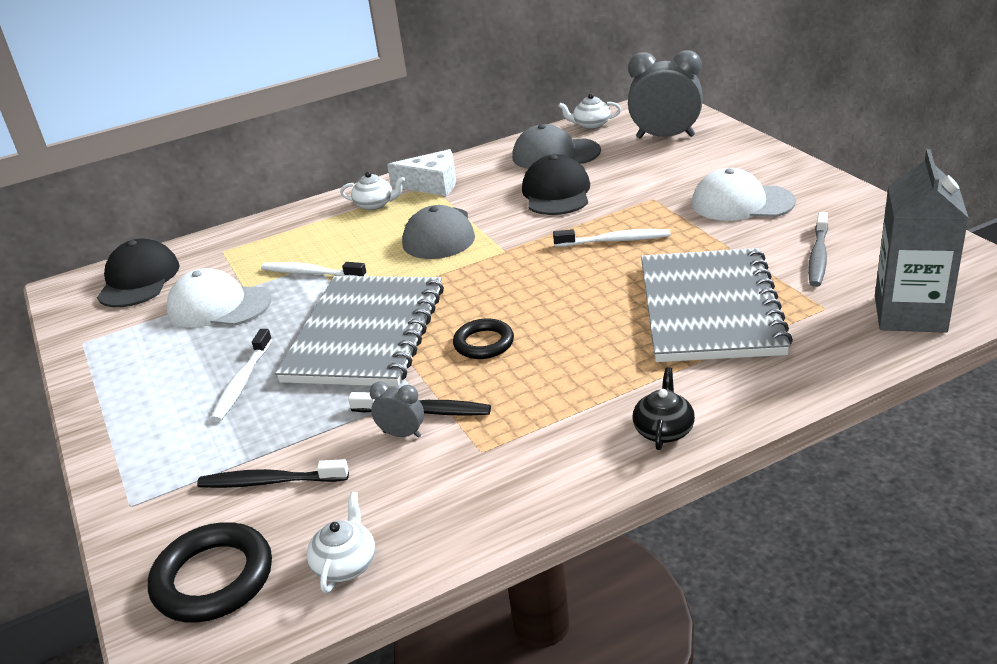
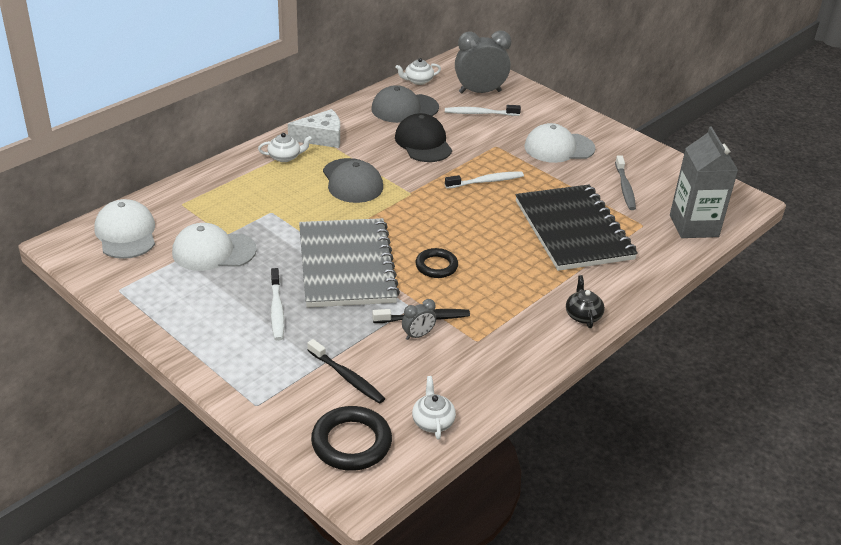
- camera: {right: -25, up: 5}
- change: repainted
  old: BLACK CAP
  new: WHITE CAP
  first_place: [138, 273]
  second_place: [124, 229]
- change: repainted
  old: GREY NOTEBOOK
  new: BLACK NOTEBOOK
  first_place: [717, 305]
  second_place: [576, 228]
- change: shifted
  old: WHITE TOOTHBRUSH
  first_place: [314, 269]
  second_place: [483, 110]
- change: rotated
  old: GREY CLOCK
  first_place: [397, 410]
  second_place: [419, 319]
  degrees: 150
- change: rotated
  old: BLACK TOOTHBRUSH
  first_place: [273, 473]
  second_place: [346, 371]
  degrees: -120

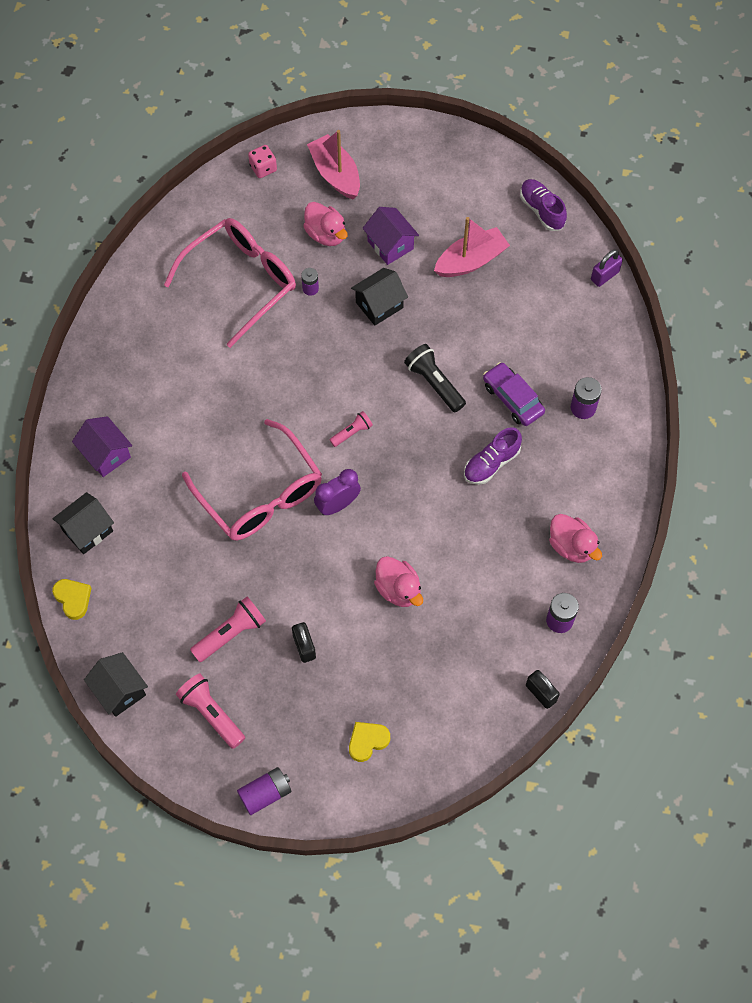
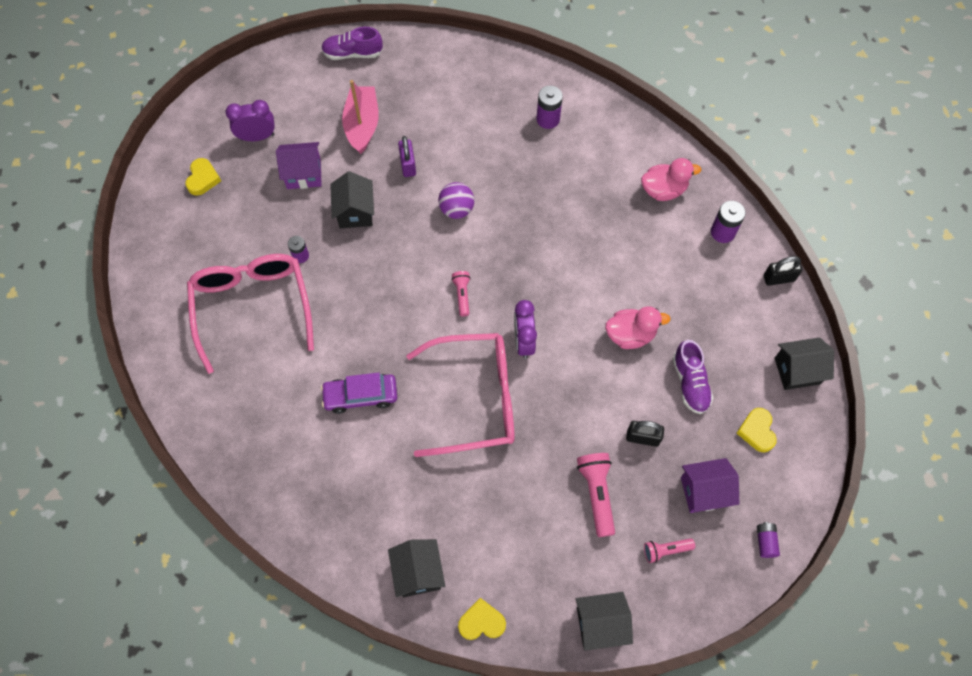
- camera: {right: -60, up: 0}
- change: swapped
  old: PINK BOAT
  new: YELLOW HEART
  first_place: [333, 165]
  second_place: [203, 177]
- change: gone
  old: PINK DICE
  first_place: [262, 161]
- change: gone
  old: PINK DUCK
  first_place: [325, 224]
- change: shifted
  old: PURPLE PADLOCK
  first_place: [607, 268]
  second_place: [407, 156]
- change: swapped
  old: BLACK FLASHLIGHT
  new: PURPLE BALL
  first_place: [435, 378]
  second_place: [456, 200]
- change: shifted
  old: PURPLE CAR
  first_place: [514, 394]
  second_place: [359, 393]
- change: shifted
  old: PURPLE HOUSE
  first_place: [102, 446]
  second_place: [710, 485]
- change: shifted
  old: PURPLE SHOE
  first_place: [493, 456]
  second_place: [693, 377]
- change: scaled
  old: PINK FLASHLIGHT
  first_place: [210, 711]
  second_place: [669, 550]
  factor: 0.6
- change: scaled
  old: PURPLE BATTERY
  first_place: [264, 791]
  second_place: [768, 540]
  factor: 0.66
- change: new
  new: PURPLE CLOCK
  second_place: [250, 120]
- change: new
  new: BLACK HOUSE
  second_place: [804, 363]

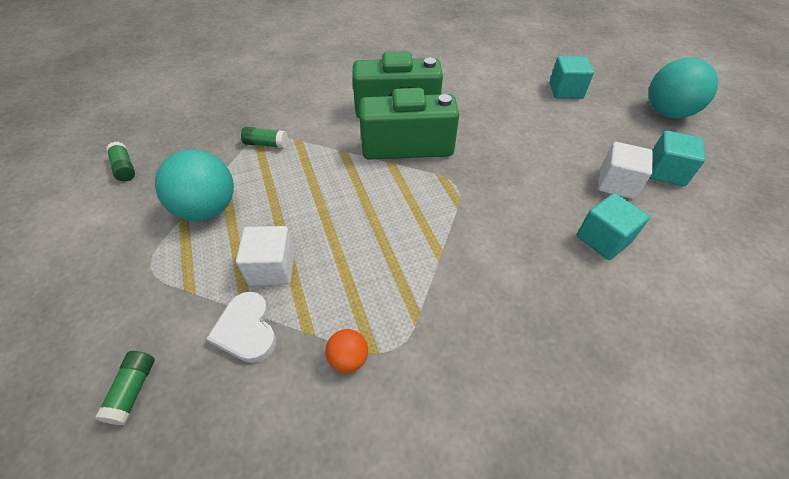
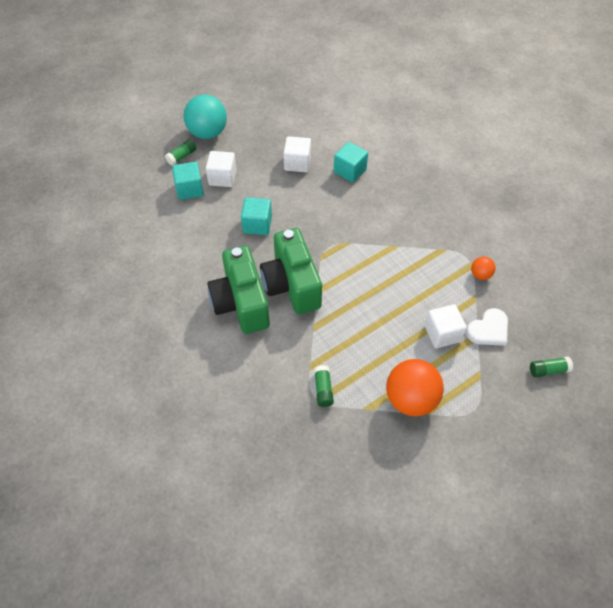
- camera: {right: -105, up: 5}
- change: shifted
  old: TURQUOISE CUBE
  first_place: [677, 158]
  second_place: [256, 216]
- change: shifted
  old: GREEN GLUE STICK
  first_place: [120, 161]
  second_place: [180, 152]
- change: repainted
  old: TURQUOISE BALL
  new: ORANGE BALL
  first_place: [194, 185]
  second_place: [415, 387]
- change: new
  new: WHITE CUBE
  second_place: [221, 169]

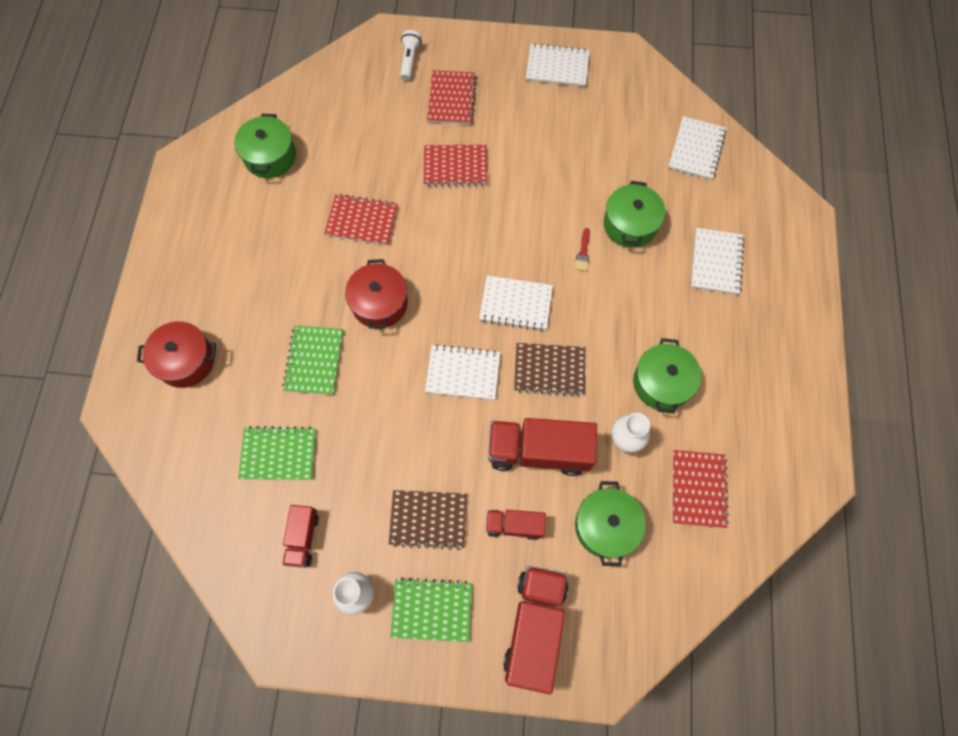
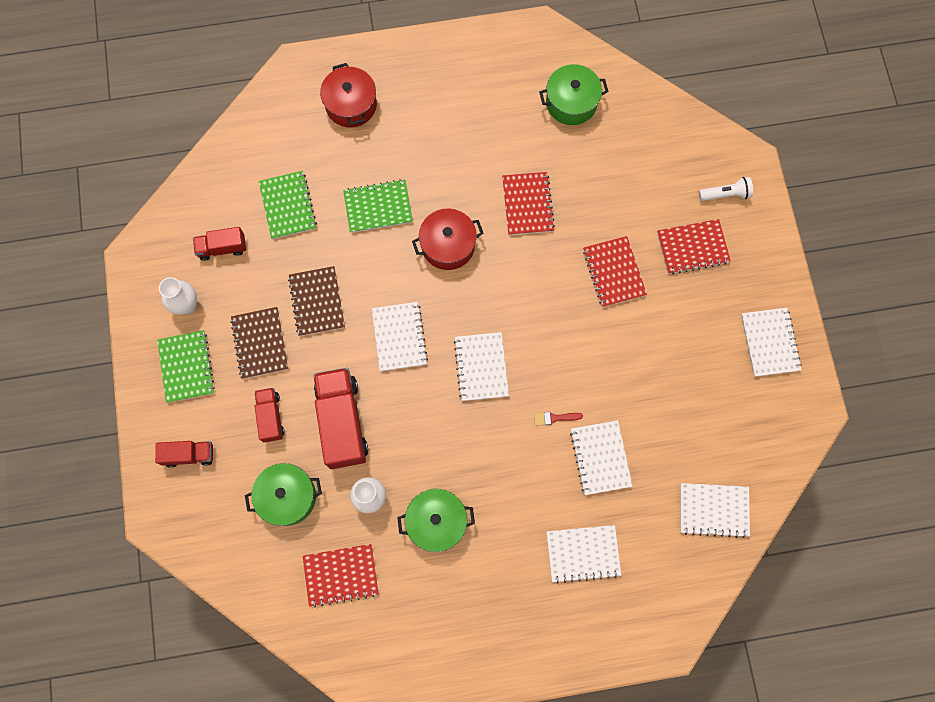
- camera: {right: 75, up: 5}
- change: swapped
  old: GREEN POT
  new: WHITE NOTEBOOK
  first_place: [634, 214]
  second_place: [601, 457]
- change: shifted
  old: BROWN NOTEBOOK
  first_place: [550, 369]
  second_place: [316, 301]
- change: scaled
  old: RED TRUCK
  first_place: [535, 630]
  second_place: [184, 454]
  factor: 0.55

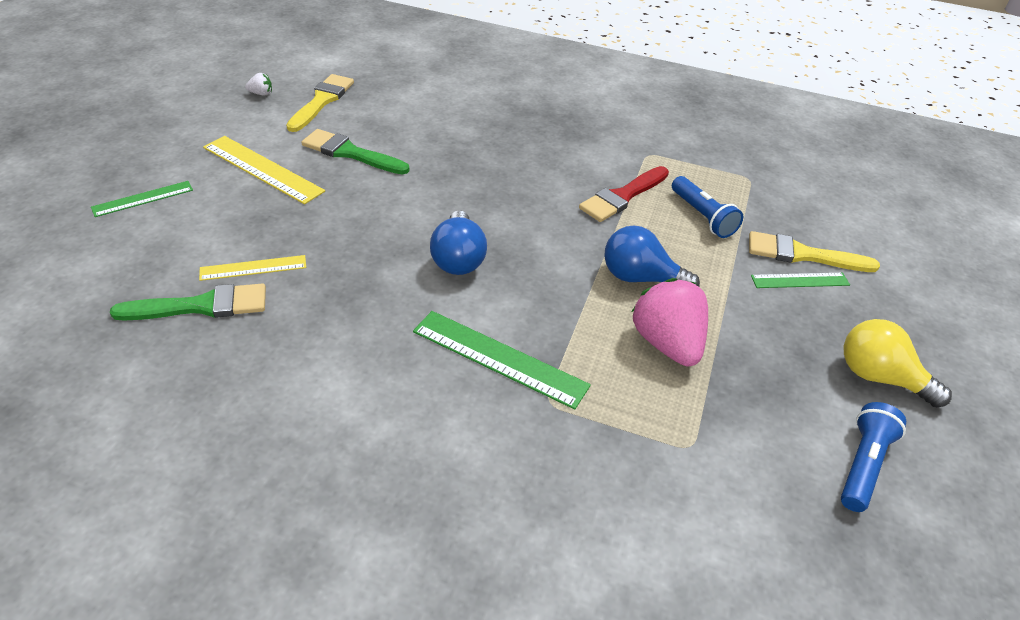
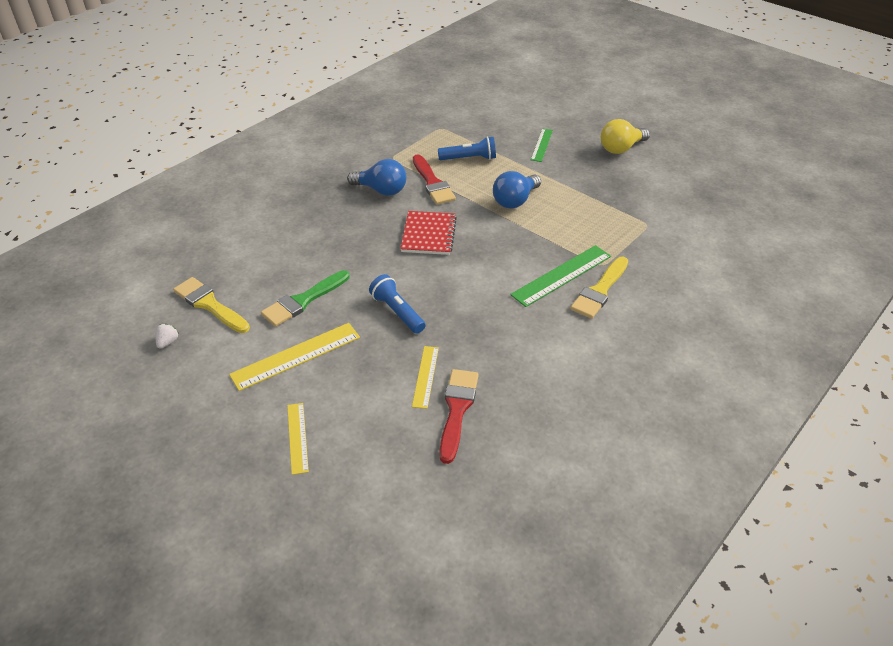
- camera: {right: -65, up: 0}
- change: repainted
  old: GREEN RULER
  new: YELLOW RULER
  first_place: [142, 199]
  second_place: [298, 439]
- change: shifted
  old: BLUE LIGHT BULB
  first_place: [458, 242]
  second_place: [376, 177]
- change: shifted
  old: YELLOW BRUSH
  first_place: [814, 251]
  second_place: [599, 288]
- change: gone
  old: PINK STRAWBERRY
  first_place: [670, 322]
- change: repainted
  old: GREEN BRUSH
  new: RED BRUSH
  first_place: [188, 302]
  second_place: [459, 416]
- change: shifted
  old: BLUE FLASHLIGHT
  first_place: [873, 457]
  second_place: [397, 304]
- change: new
  new: RED NOTEBOOK
  second_place: [429, 233]

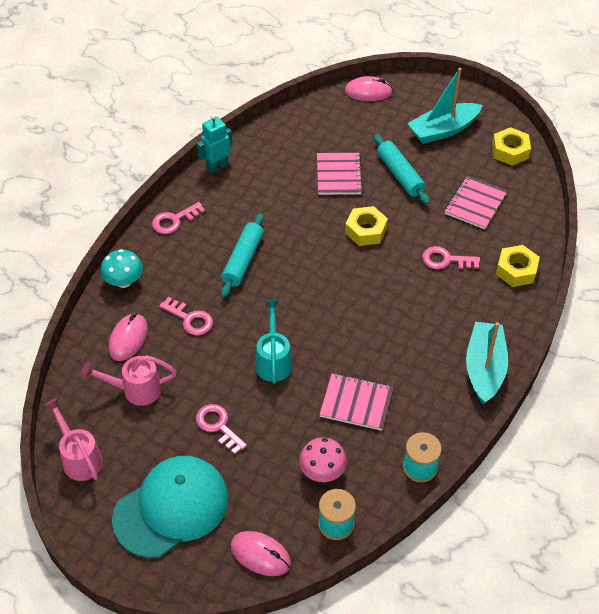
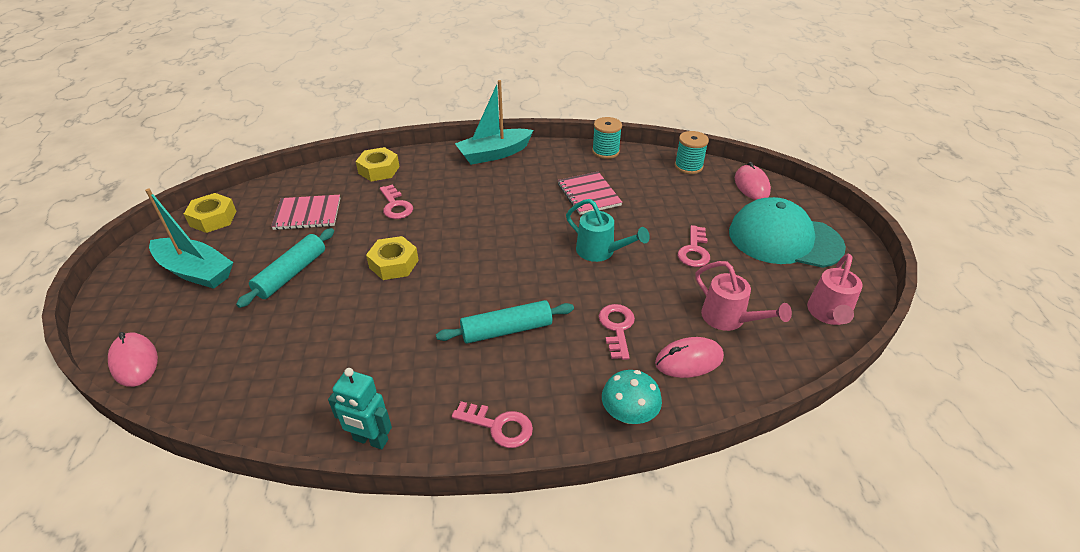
- camera: {right: -125, up: -10}
- change: gone
  old: PINK NOTEBOOK
  first_place: [340, 174]
- change: rotated
  old: TURQUOISE WATERING CAN
  first_place: [273, 342]
  second_place: [608, 230]
  degrees: -105
- change: gone
  old: PINK MUSHROOM
  first_place: [323, 459]

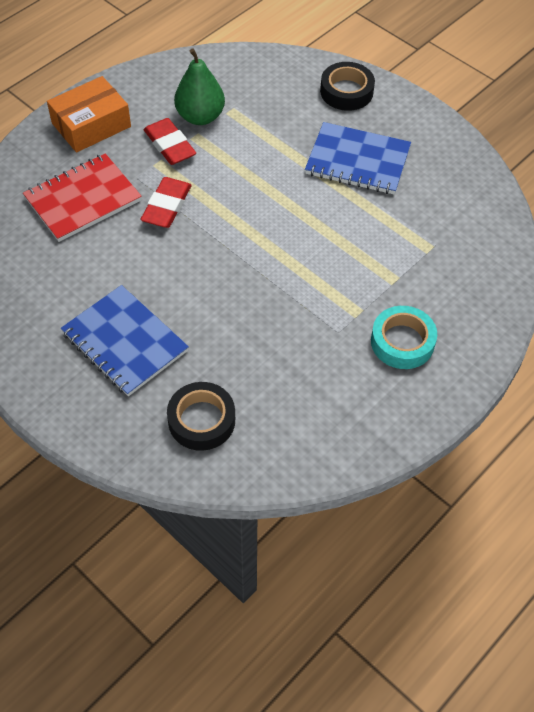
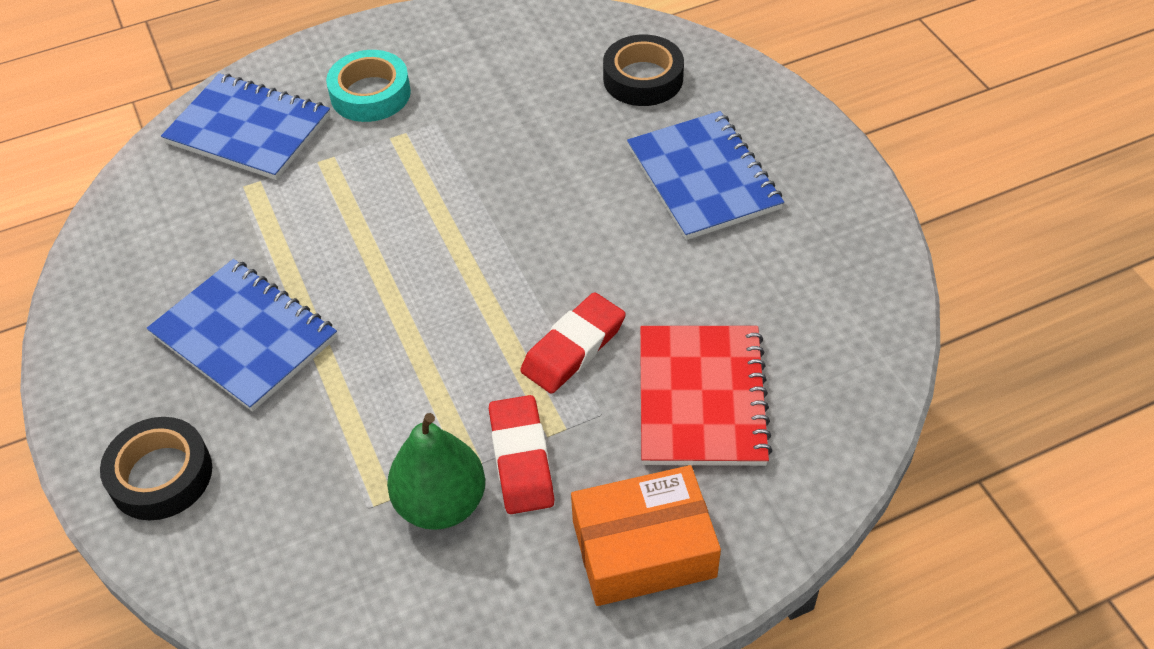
- camera: {right: -155, up: -5}
- change: rotated
  old: RED NOTEBOOK
  first_place: [82, 197]
  second_place: [706, 396]
  degrees: -75
- change: new
  new: BLUE NOTEBOOK
  second_place: [245, 126]

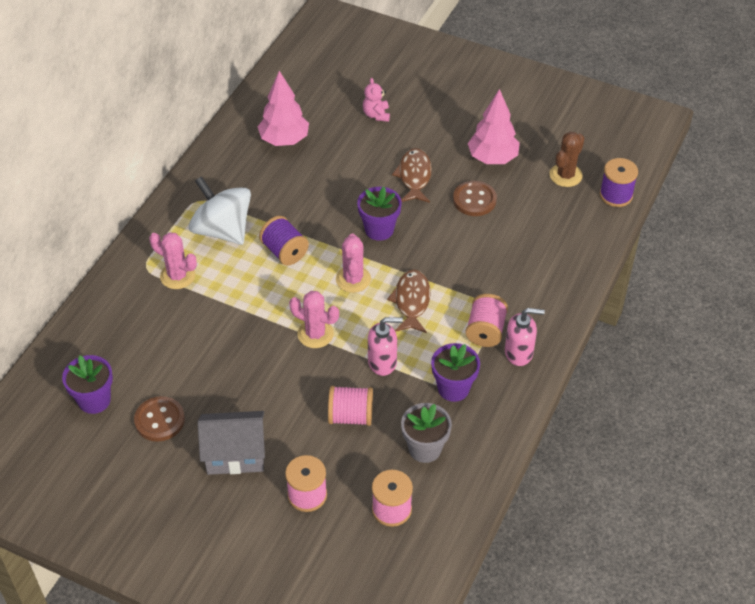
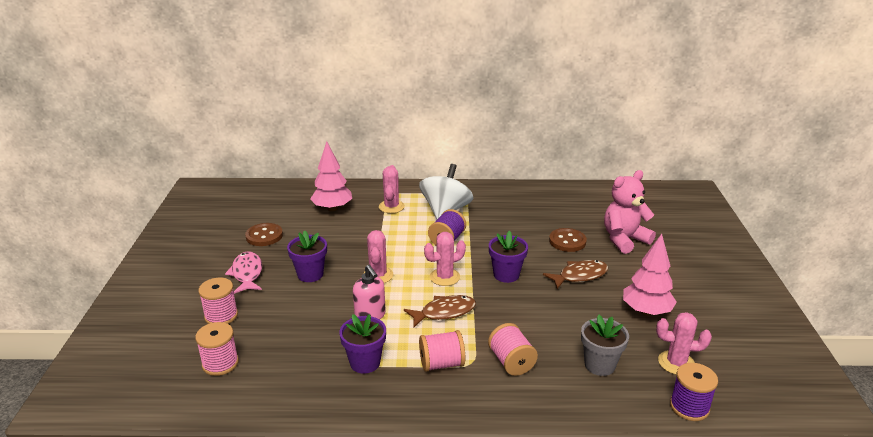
- camera: {right: 65, up: -20}
- change: shifted
  old: PINK TREE
  first_place: [283, 108]
  second_place: [331, 176]
- change: scaled
  old: PINK TEDDY BEAR
  first_place: [376, 100]
  second_place: [630, 212]
  factor: 1.92
- change: repainted
  old: BROWN CACTUS
  new: PINK CACTUS
  first_place: [566, 159]
  second_place: [684, 343]
- change: shifted
  old: BROWN BUTTON
  first_place: [475, 198]
  second_place: [568, 240]
- change: gone
  old: PINK SOAP DISPENSER
  first_place: [525, 337]
- change: shifted
  old: PURPLE FLOWER POT
  first_place: [87, 384]
  second_place: [307, 256]
- change: shifted
  old: PINK SPOOL
  first_place: [350, 406]
  second_place: [513, 349]
- change: shifted
  old: GREY FLOWER POT
  first_place: [426, 433]
  second_place: [605, 345]
- change: swapped
  old: GREY HOUSE
  new: PINK FISH
  first_place: [231, 443]
  second_place: [243, 273]

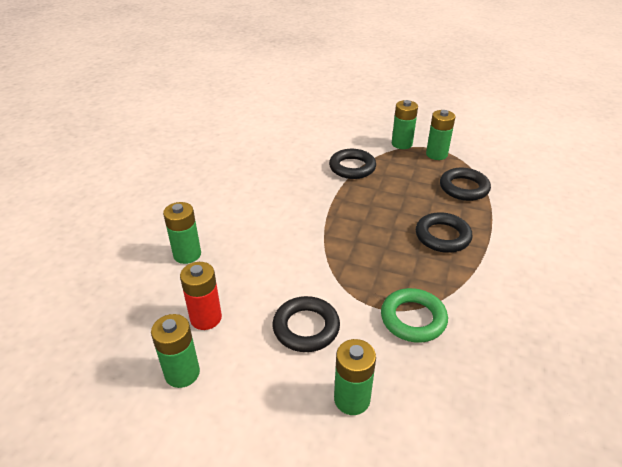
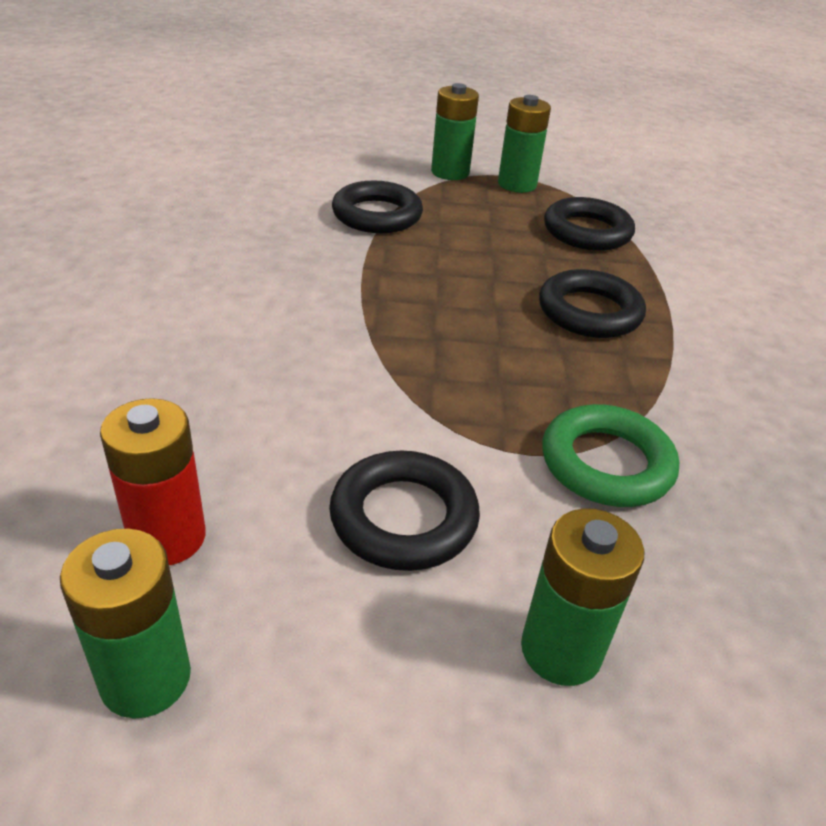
- camera: {right: -20, up: 0}
- change: gone
  old: GREEN BATTERY
  first_place: [182, 233]

